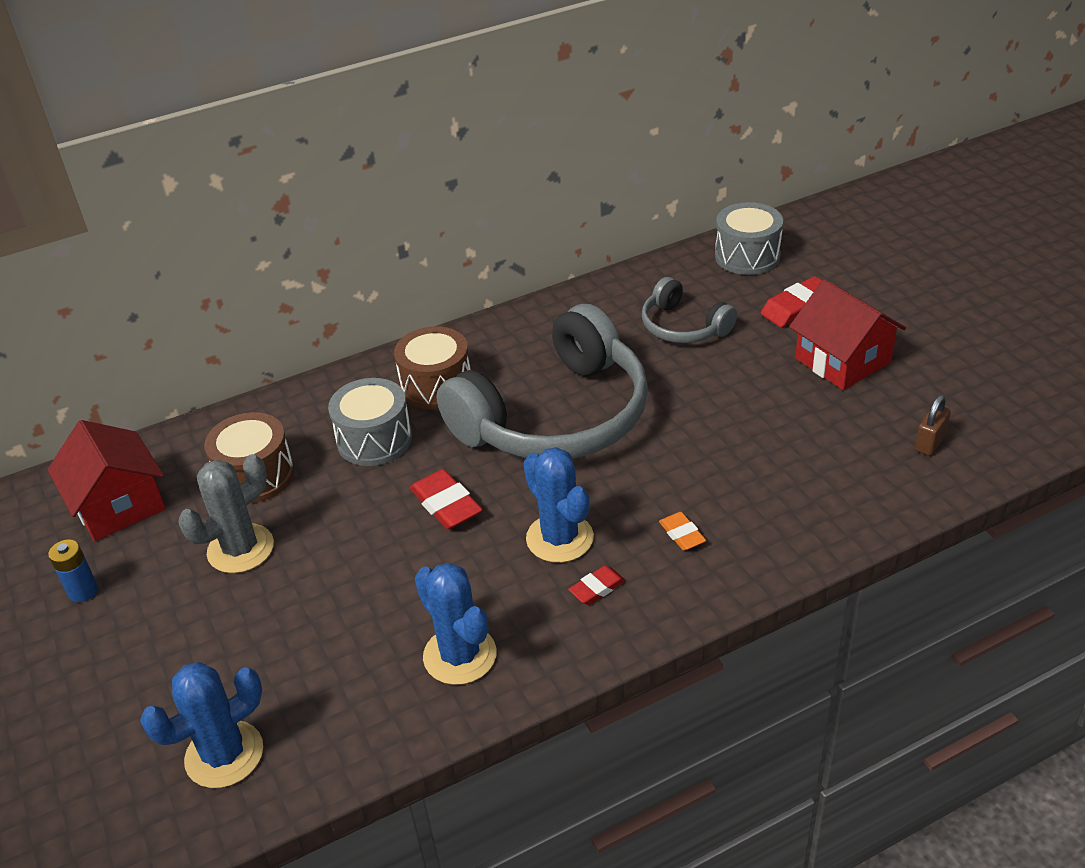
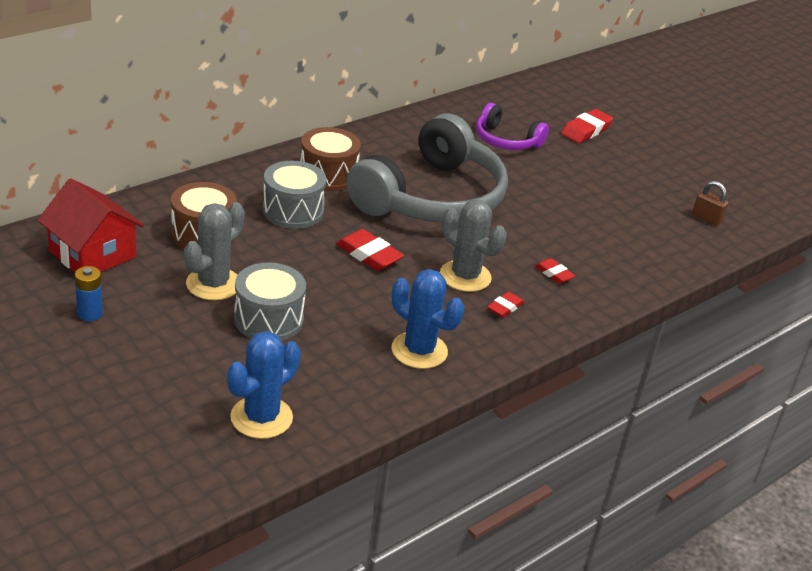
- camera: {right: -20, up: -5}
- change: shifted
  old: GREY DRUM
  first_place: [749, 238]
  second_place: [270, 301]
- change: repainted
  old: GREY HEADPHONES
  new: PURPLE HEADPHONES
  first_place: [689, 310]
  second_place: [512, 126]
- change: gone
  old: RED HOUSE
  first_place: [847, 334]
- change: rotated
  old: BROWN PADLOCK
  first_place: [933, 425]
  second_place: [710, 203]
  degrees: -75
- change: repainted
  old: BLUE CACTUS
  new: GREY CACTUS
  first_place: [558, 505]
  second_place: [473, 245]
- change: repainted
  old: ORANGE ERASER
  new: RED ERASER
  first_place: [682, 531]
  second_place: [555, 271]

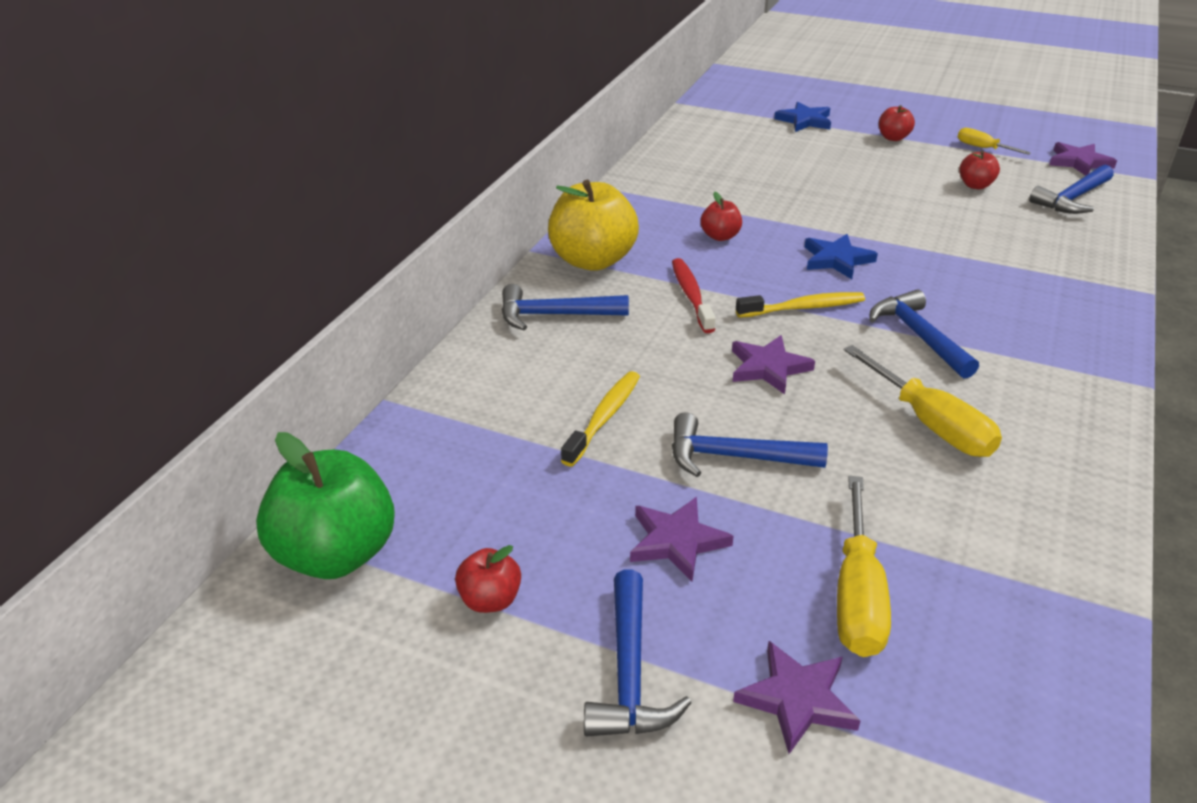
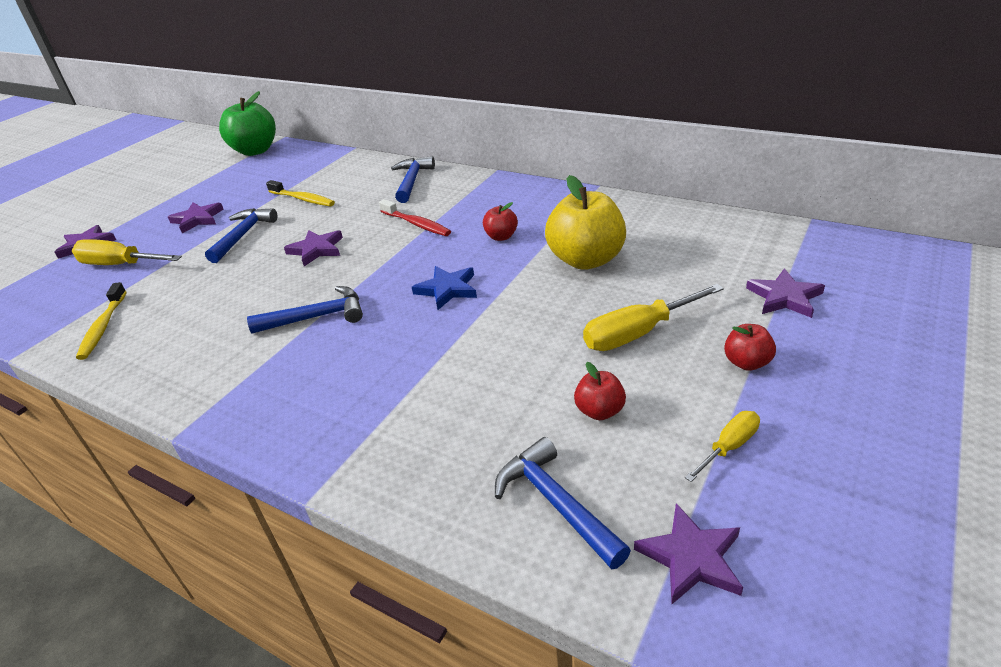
- camera: {right: 100, up: 0}
- change: repainted
  old: BLUE STAR
  new: PURPLE STAR
  first_place: [802, 116]
  second_place: [785, 293]
- change: shifted
  old: YELLOW APPLE
  first_place: [593, 225]
  second_place: [585, 222]
- change: rotated
  old: RED TOOTHBRUSH
  first_place: [694, 295]
  second_place: [415, 217]
  degrees: 45
- change: shifted
  old: YELLOW TOOTHBRUSH
  first_place: [800, 305]
  second_place: [101, 321]
- change: shifted
  old: YELLOW SCREWDRIVER
  first_place: [923, 401]
  second_place: [653, 317]
- change: gone
  old: RED APPLE
  first_place: [488, 579]
- change: gone
  old: BLUE HAMMER
  first_place: [638, 653]

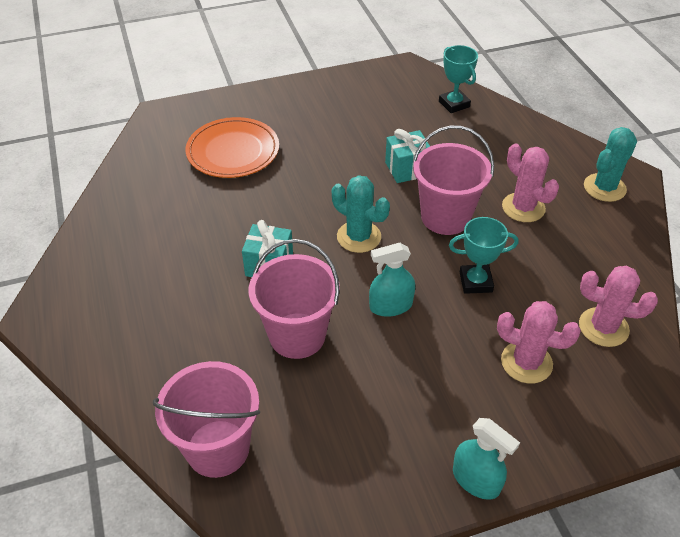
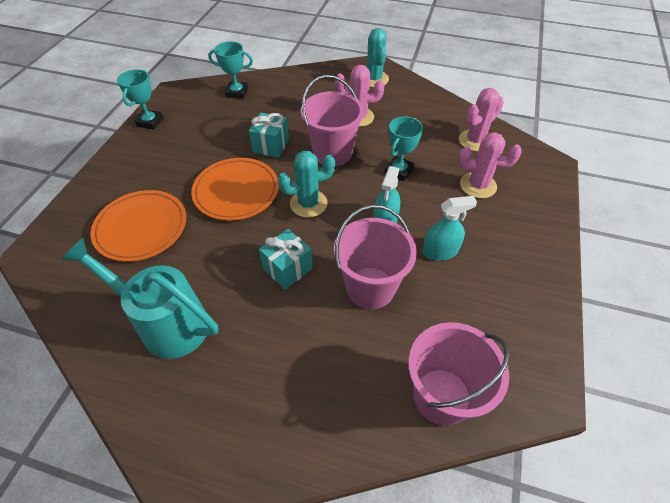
- camera: {right: -55, up: 5}
- change: rotated
  old: PINK CACTUS
  first_place: [539, 342]
  second_place: [490, 165]
  degrees: 45
- change: shifted
  old: TURQUOISE SPRAY BOTTLE
  first_place: [486, 459]
  second_place: [449, 228]
- change: new
  new: TURQUOISE TROPHY
  second_place: [140, 99]
- change: new
  new: ORANGE PLATE
  second_place: [235, 189]
- change: new
  new: TURQUOISE WATERING CAN
  second_place: [139, 298]

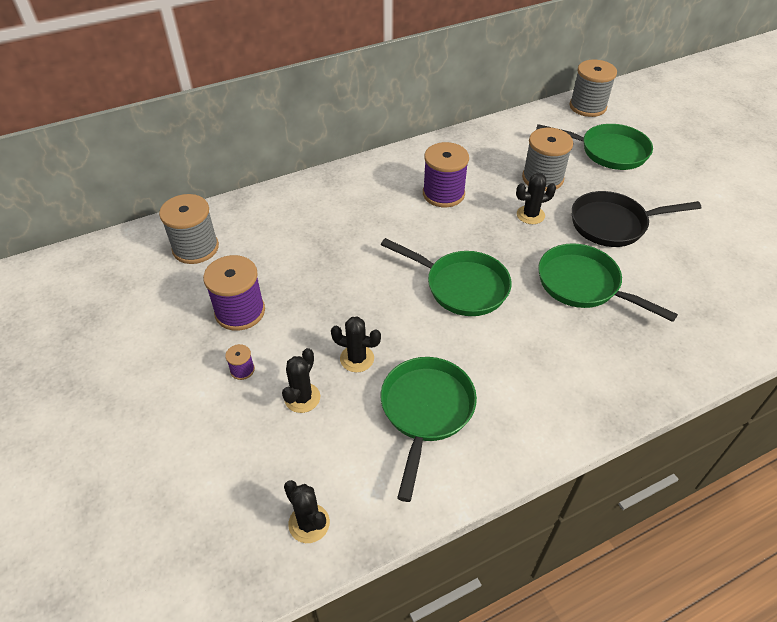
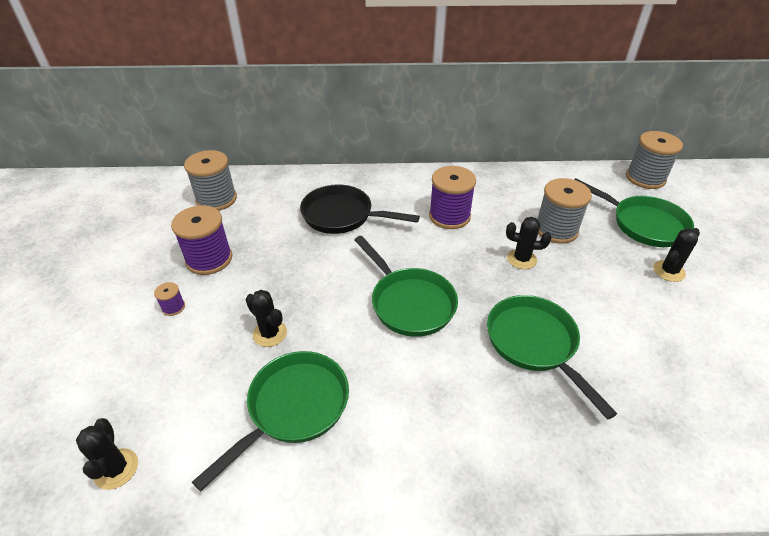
- camera: {right: 25, up: -5}
- change: shifted
  old: BLACK PAN
  first_place: [636, 219]
  second_place: [360, 209]
- change: shifted
  old: BLACK CACTUS
  first_place: [301, 380]
  second_place: [676, 255]

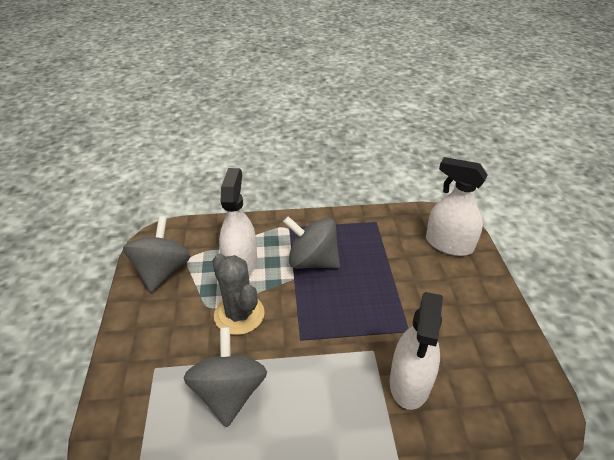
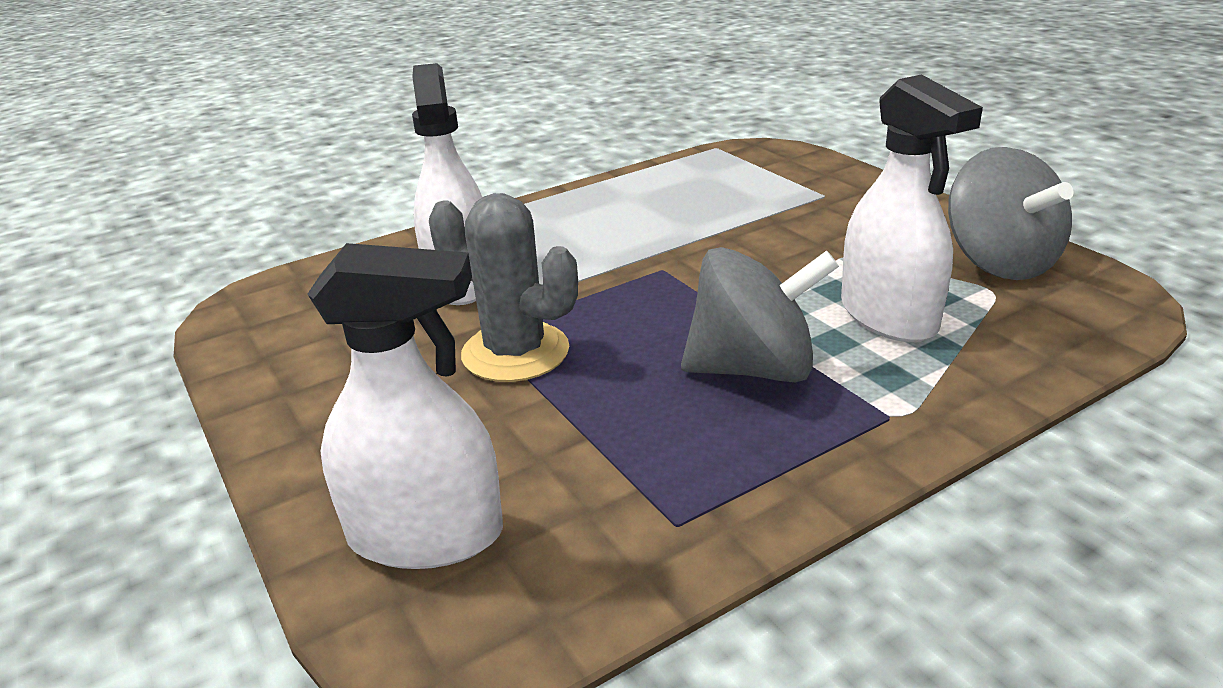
- camera: {right: 155, up: -10}
- change: shifted
  old: GREY CACTUS
  first_place: [238, 294]
  second_place: [503, 287]
- change: gone
  old: GREY SPINNING TOP
  first_place: [225, 377]

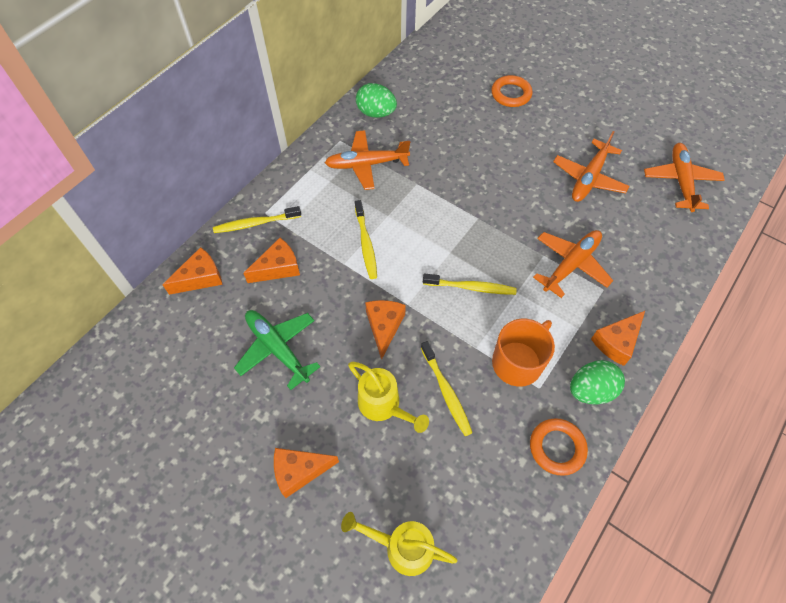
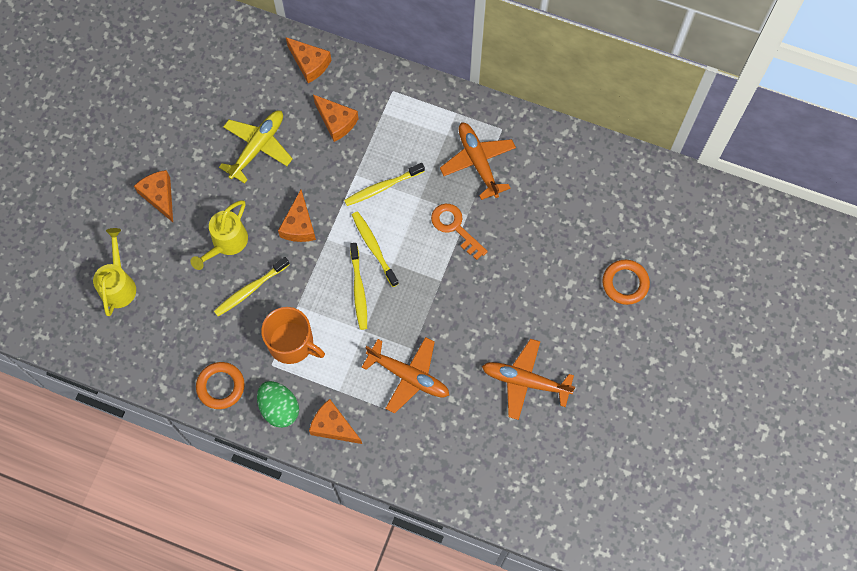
- camera: {right: 75, up: 10}
- change: gone
  old: GREEN EGG
  first_place: [376, 100]
- change: gone
  old: ORANGE PLANE
  first_place: [684, 177]
- change: shifted
  old: YELLOW TOOTHBRUSH
  first_place: [257, 219]
  second_place: [375, 249]
- change: rotated
  old: ORANGE CHEESE
  first_place: [385, 330]
  second_place: [297, 216]
  degrees: 105
- change: repainted
  old: GREEN PLANE
  new: YELLOW PLANE
  first_place: [277, 350]
  second_place: [256, 147]
- change: new
  new: ORANGE KEY
  second_place: [459, 232]

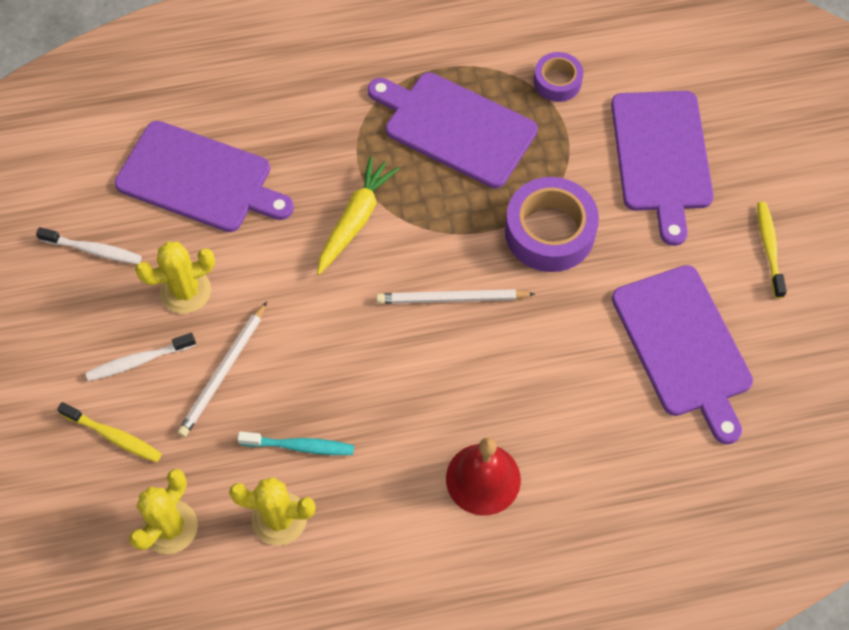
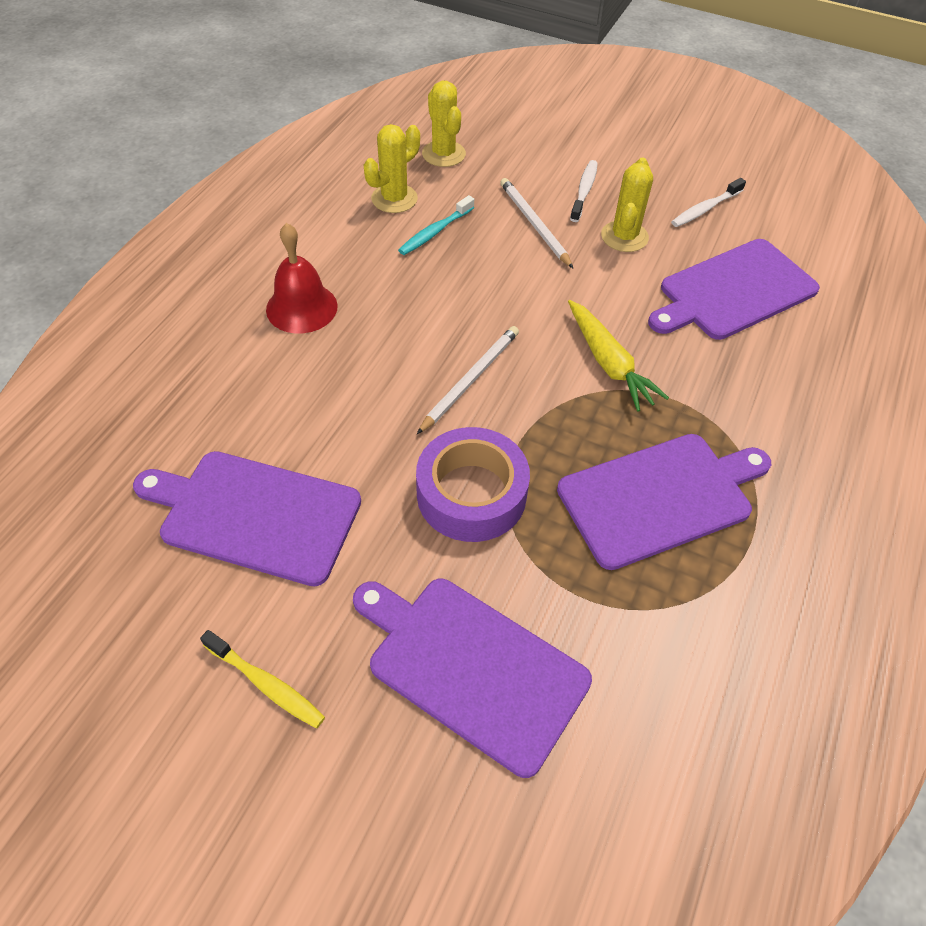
- camera: {right: 125, up: -10}
- change: gone
  old: PURPLE TAPE
  first_place: [558, 77]
- change: gone
  old: YELLOW TOOTHBRUSH
  first_place: [109, 432]

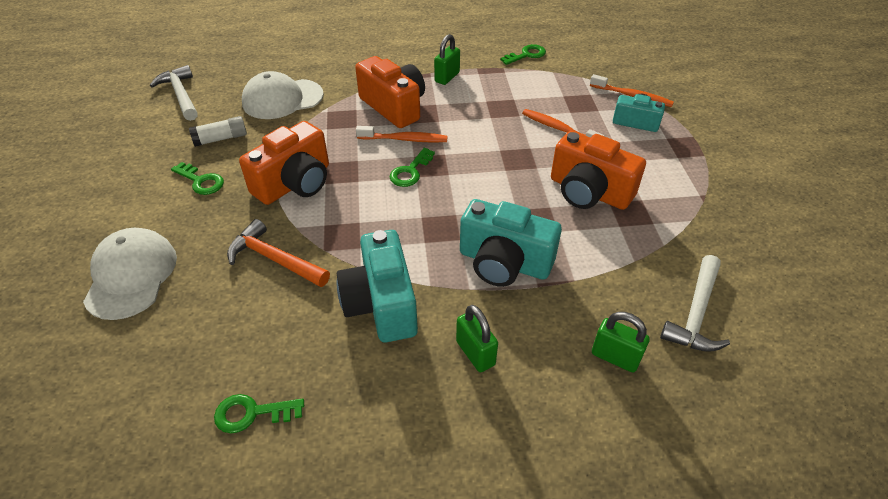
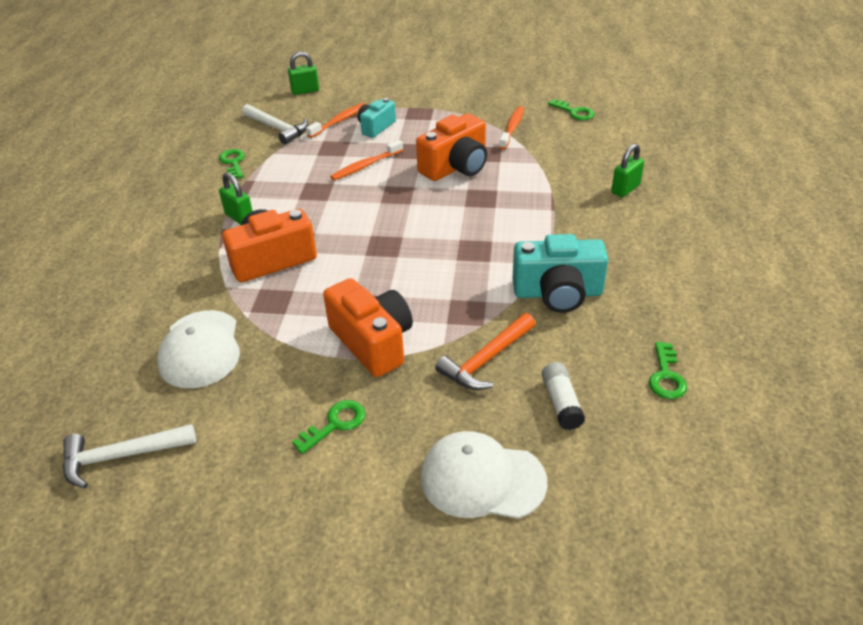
- camera: {right: -75, up: -5}
- change: shifted
  old: WHITE GLUE STICK
  first_place: [218, 131]
  second_place: [563, 396]
- change: shifted
  old: ORANGE TOOTHBRUSH
  first_place: [402, 134]
  second_place: [511, 128]
- change: shifted
  old: GREEN KEY
  first_place: [412, 167]
  second_place: [571, 109]
- change: gone
  old: TURQUOISE CAMERA
  first_place: [511, 243]
- change: shifted
  old: WHITE HAMMER
  first_place: [695, 303]
  second_place: [275, 124]
- change: shifted
  old: GREEN PADLOCK
  first_place: [477, 338]
  second_place: [303, 73]

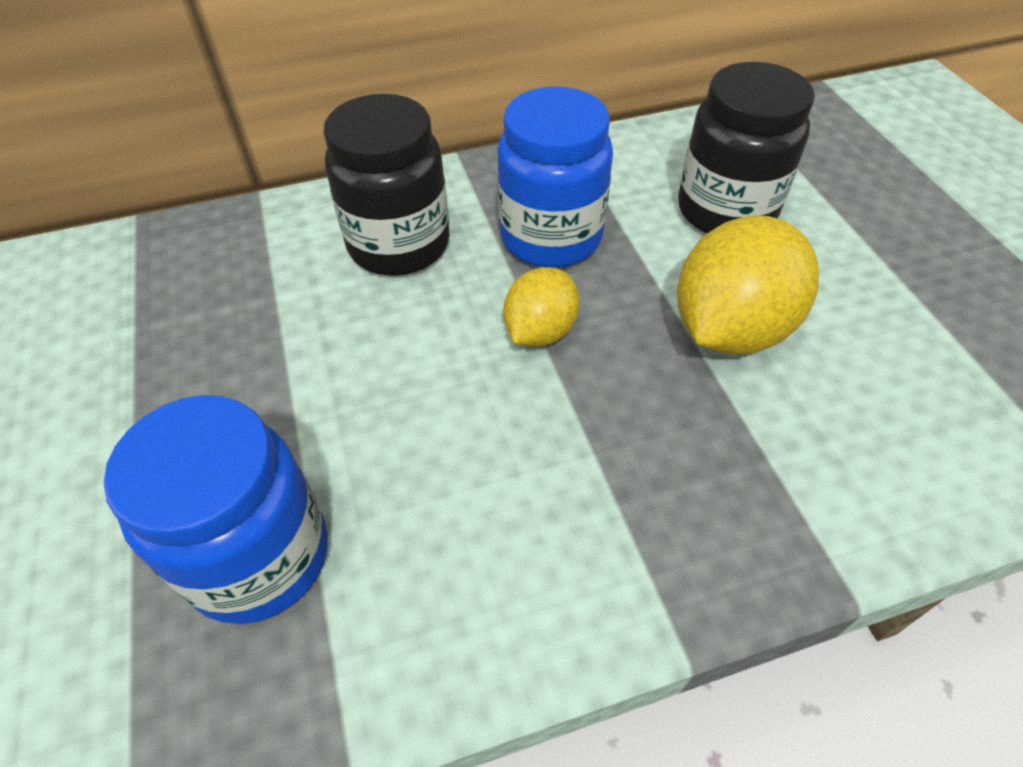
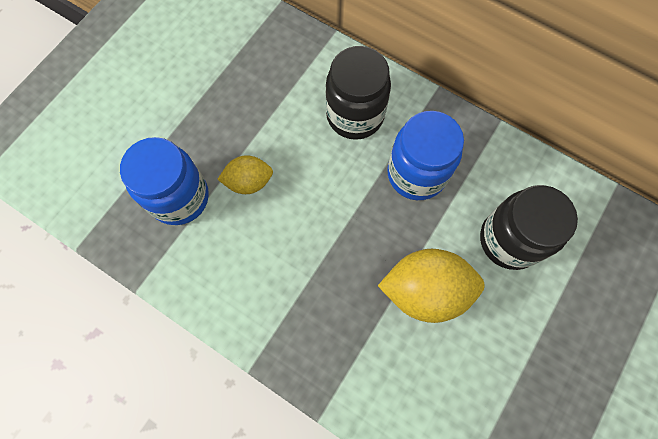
- camera: {right: 50, up: 20}
- change: shifted
  old: YELLOW LEMON
  first_place: [541, 307]
  second_place: [245, 174]

